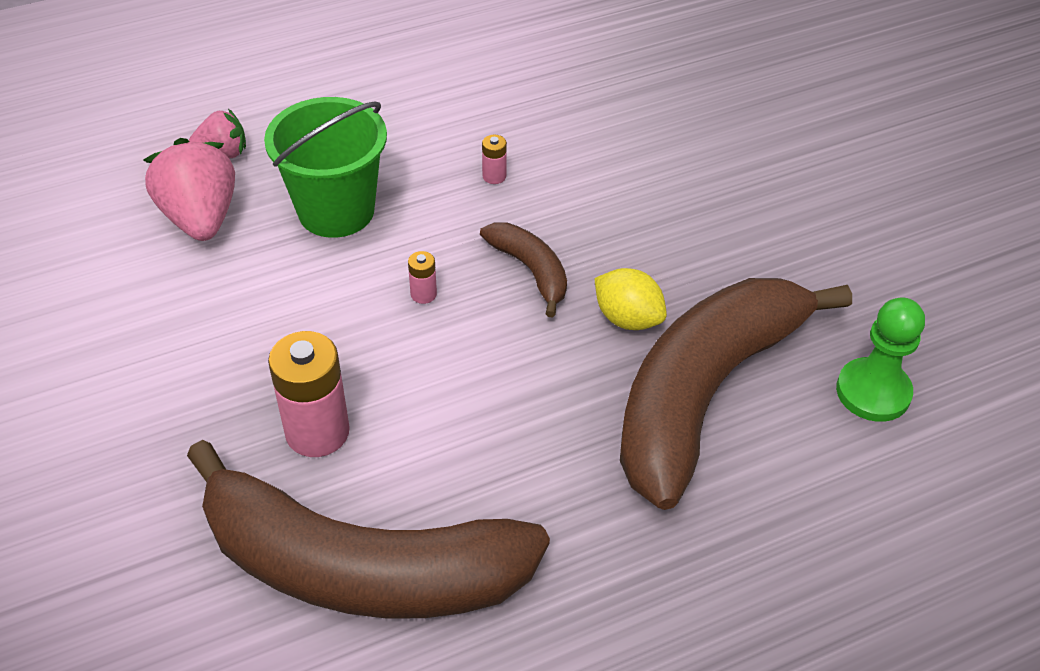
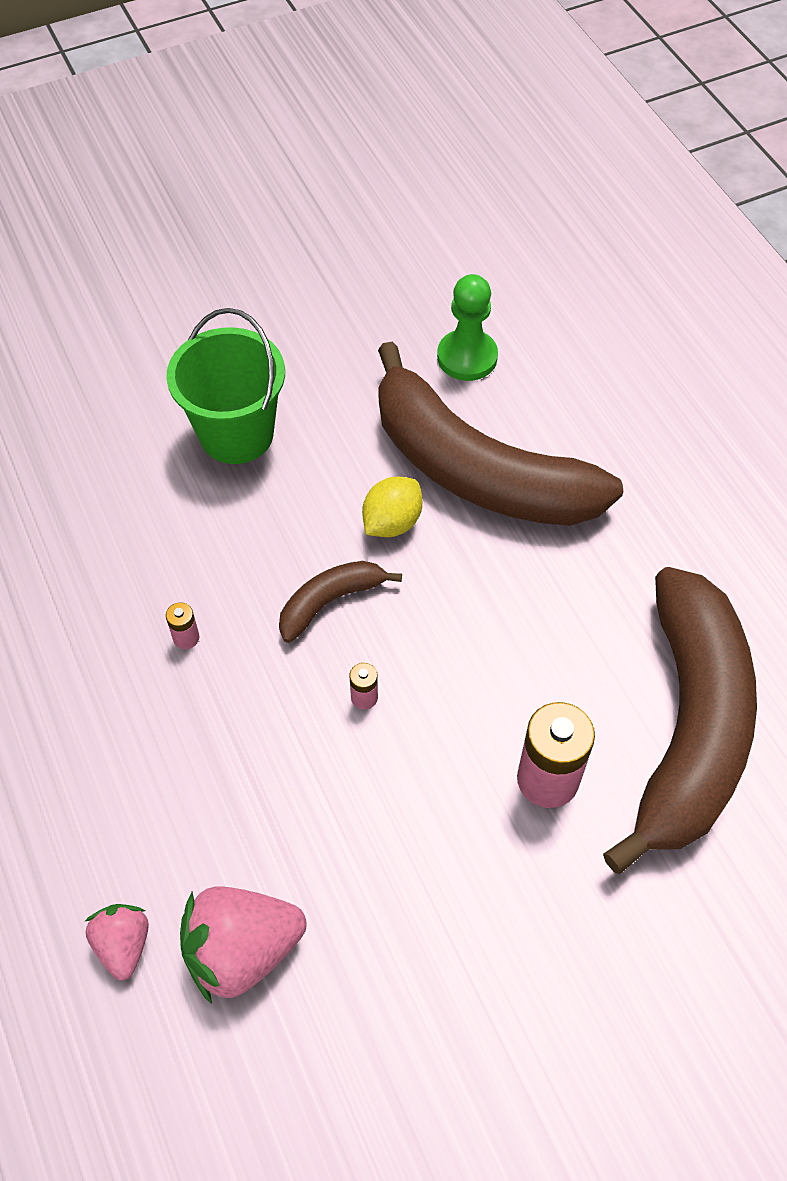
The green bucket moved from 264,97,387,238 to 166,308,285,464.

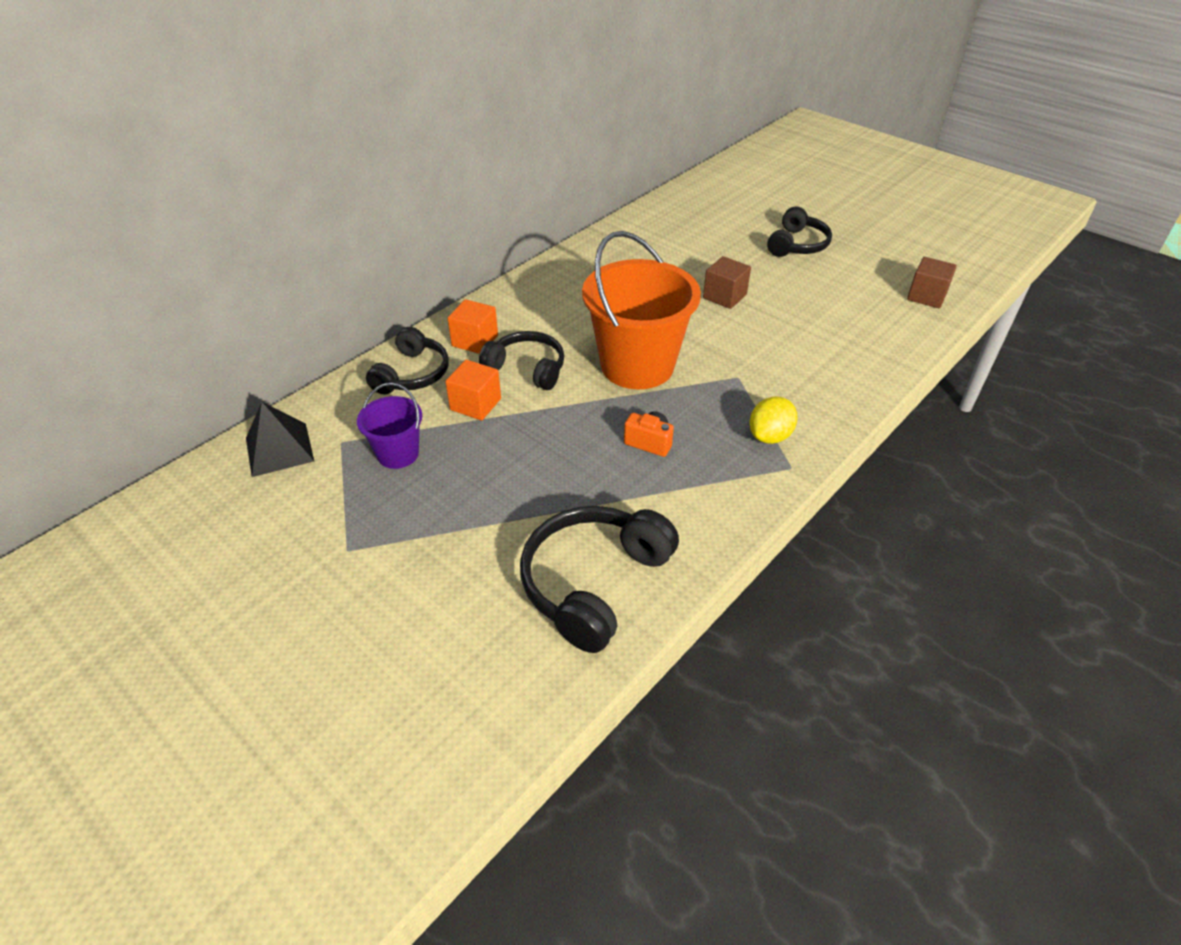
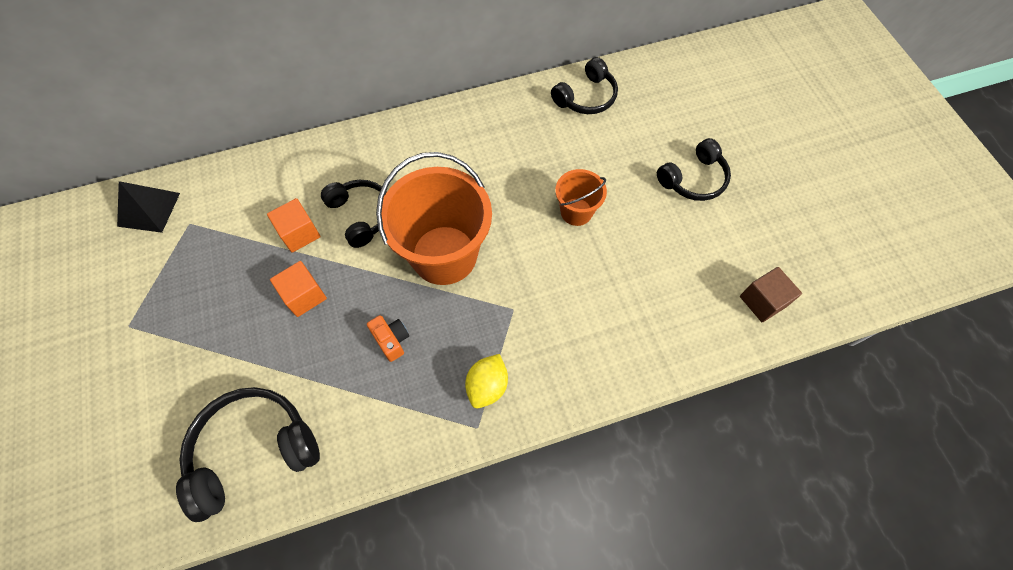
The orange cube moved from 448,299,498,354 to 270,261,327,317. The yellow lemon at 749,396,798,444 turned 45 degrees counterclockwise. The black headphones moved from 366,327,449,395 to 551,57,618,114. The brown cube at 703,256,751,309 was replaced by the orange bucket at 555,169,607,226. The purple bucket at 357,383,422,469 disappeared.

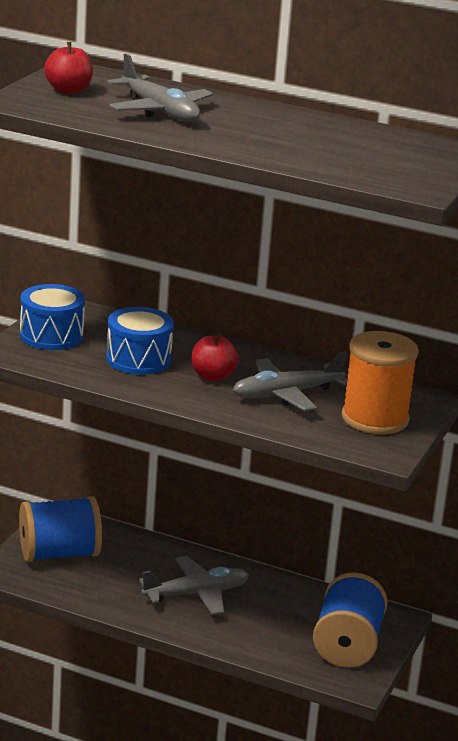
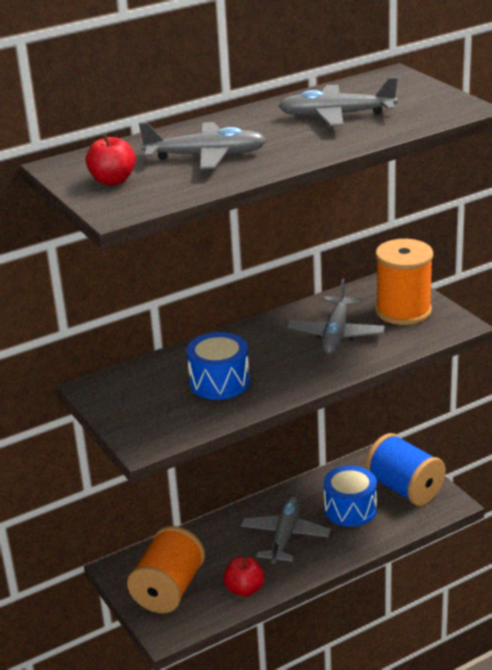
The blue spool at 19,496,102,562 became the orange spool at 127,526,205,613. The red apple moved from 192,333,239,381 to 224,557,264,597. The grey plane at 279,77,397,127 appeared. The blue drum moved from 20,284,85,350 to 324,466,377,527.

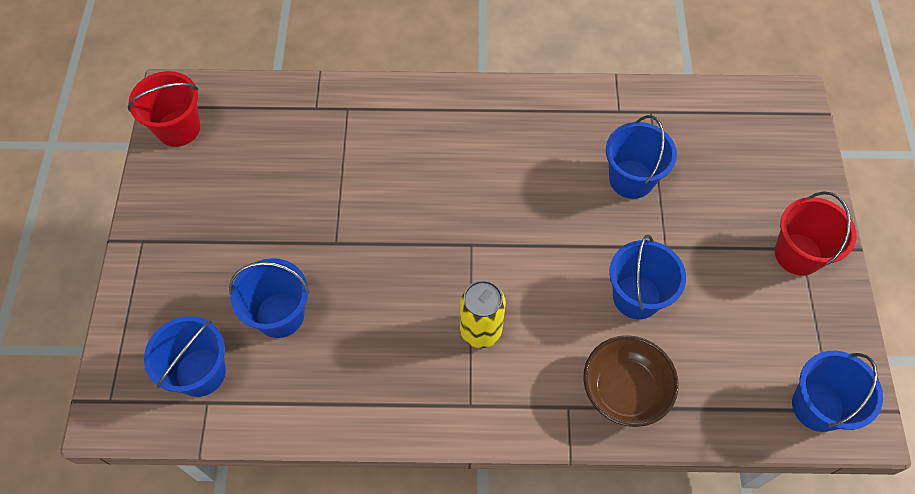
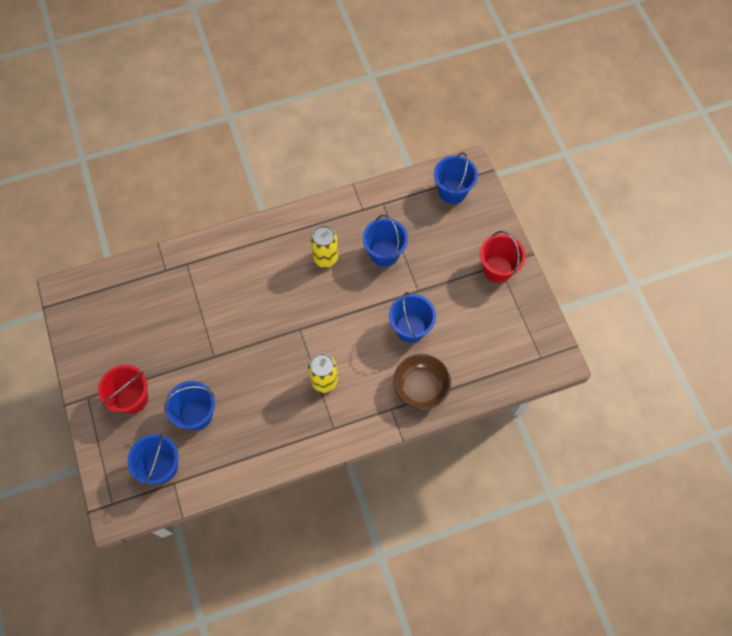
The red bucket moved from 128,71,200,147 to 98,365,148,414. The yellow can at 310,225,338,268 appeared. The blue bucket moved from 792,351,883,432 to 434,152,478,204.

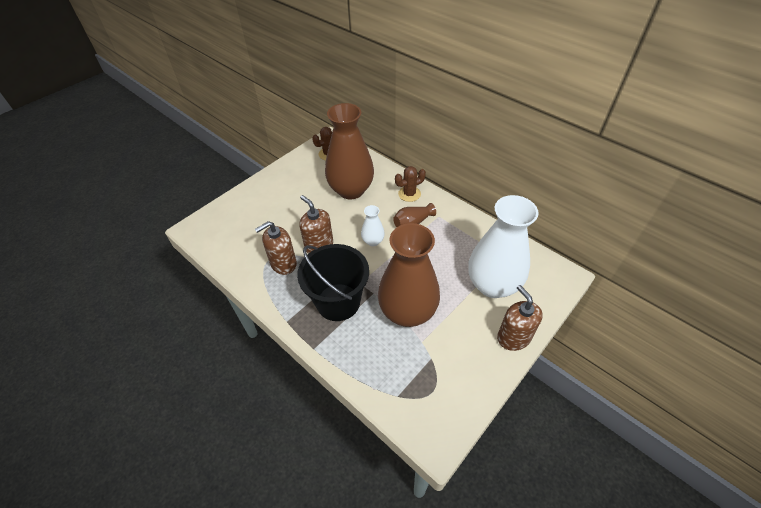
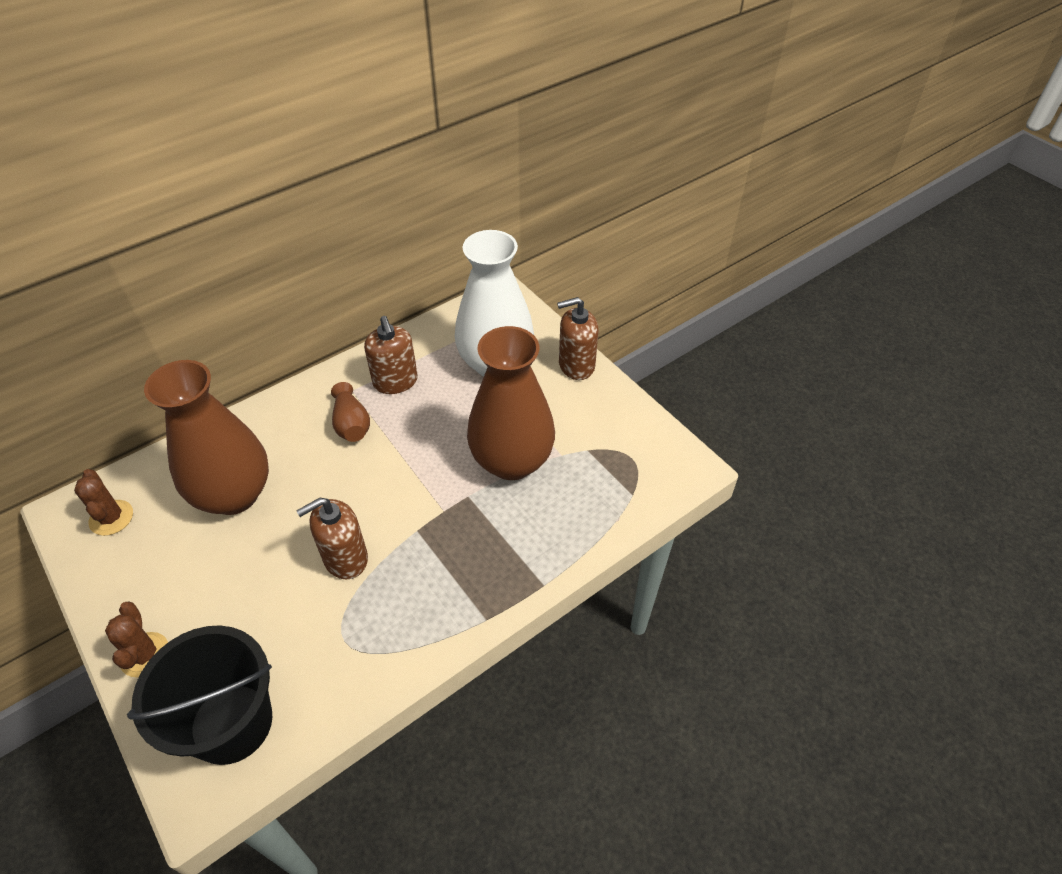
The brown cactus moved from 395,166,426,202 to 105,601,168,678. The black bucket moved from 297,244,369,321 to 127,626,272,765. The brown soap dispenser moved from 255,221,297,275 to 364,316,418,394. The white vase at 361,205,385,246 disappeared.

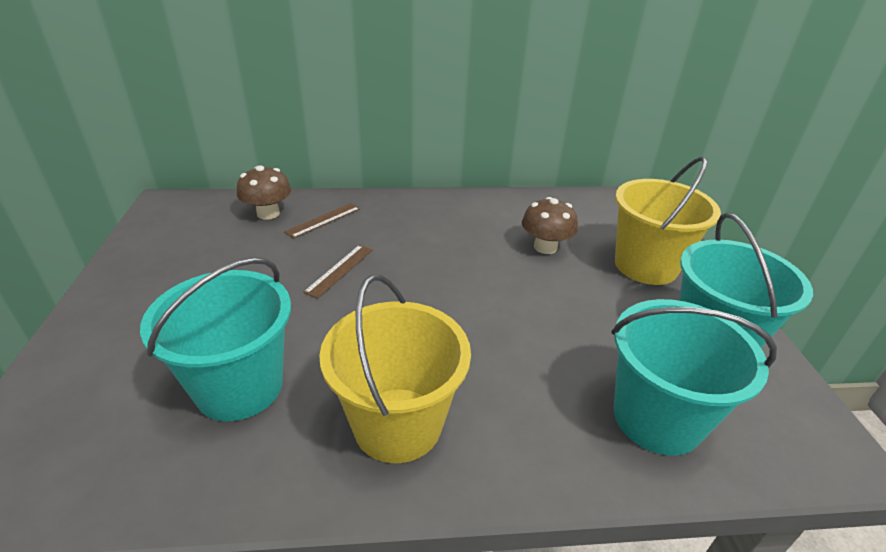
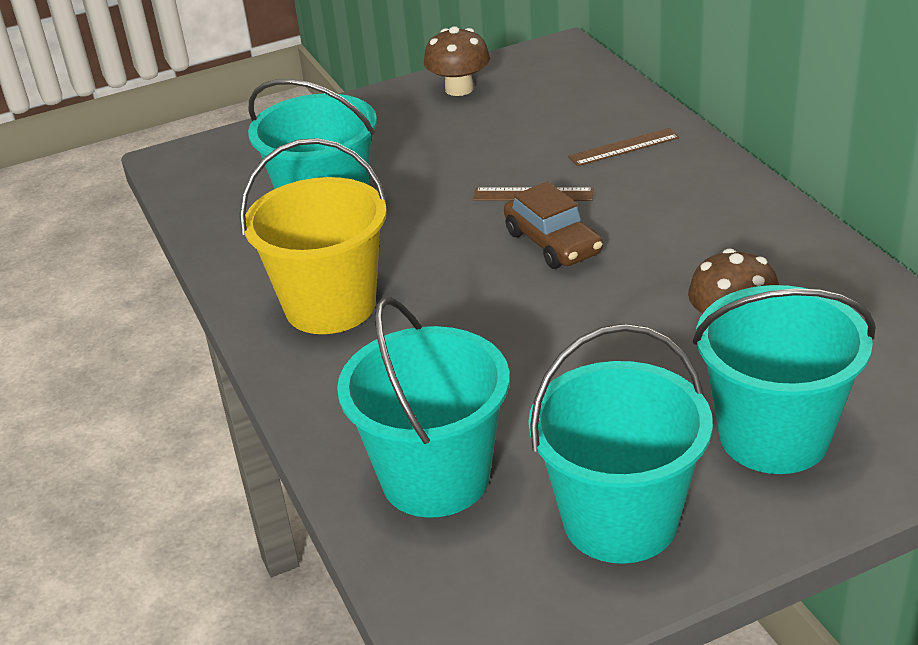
The brown mushroom moved from 237,165,291,220 to 424,26,490,96. The brown car at 504,182,603,269 appeared. The brown ruler at 284,203,360,239 turned 45 degrees counterclockwise. The yellow bucket at 615,157,721,285 became the turquoise bucket at 693,285,875,474.

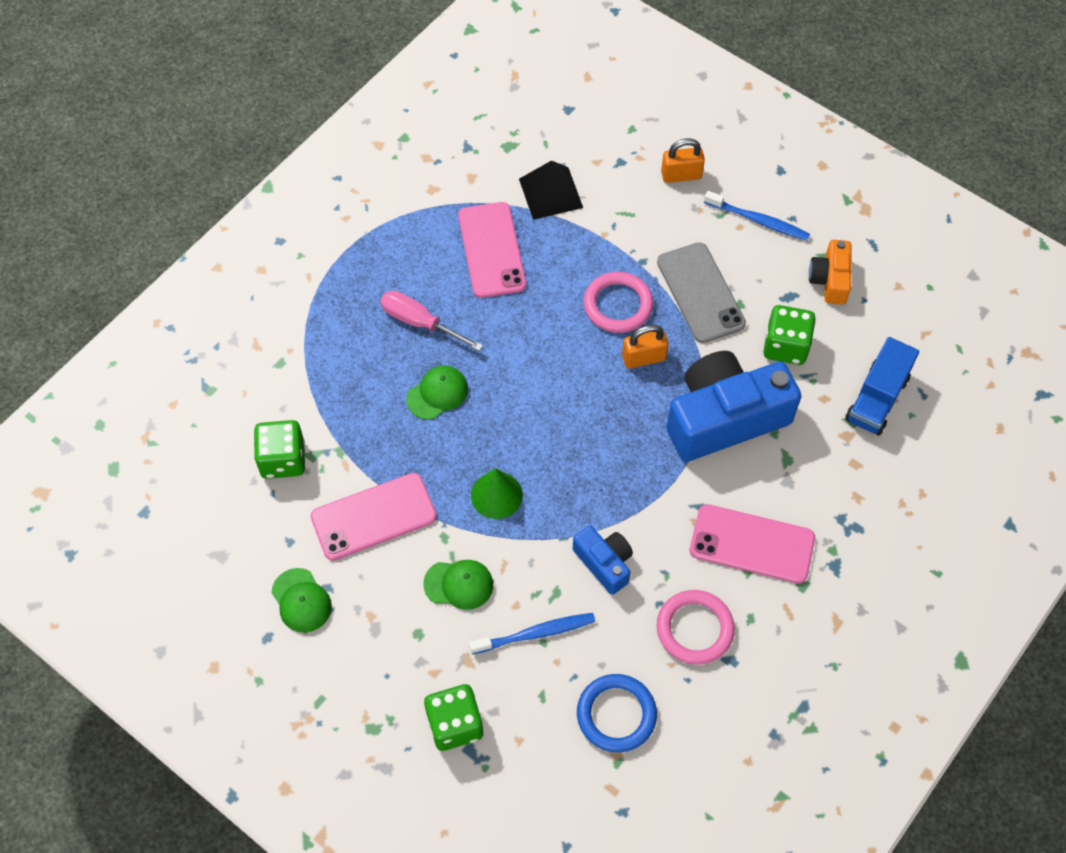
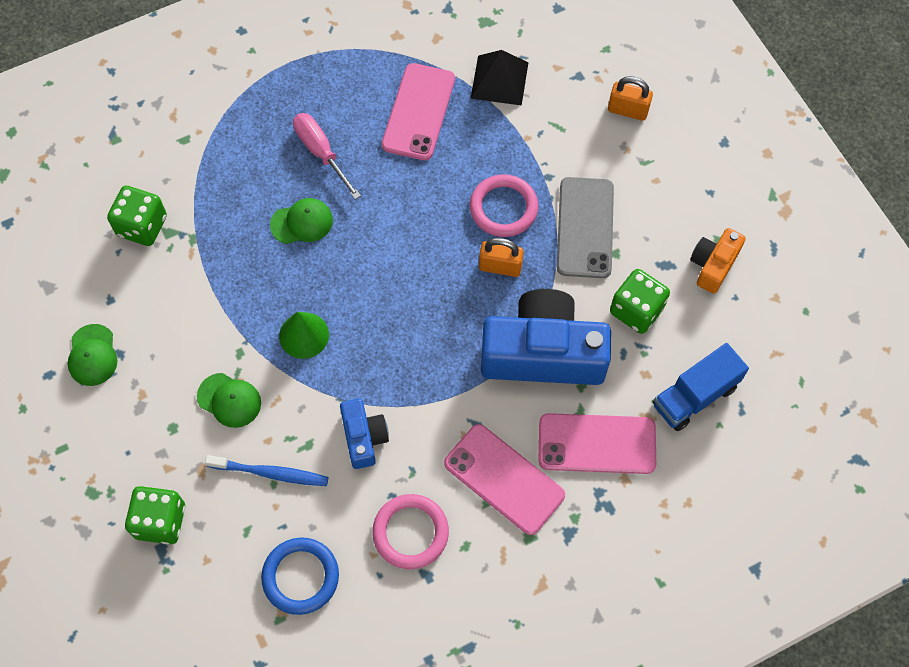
The pink phone moved from 311,473,437,561 to 539,413,656,474. The blue toothbrush at 704,191,810,241 disappeared.

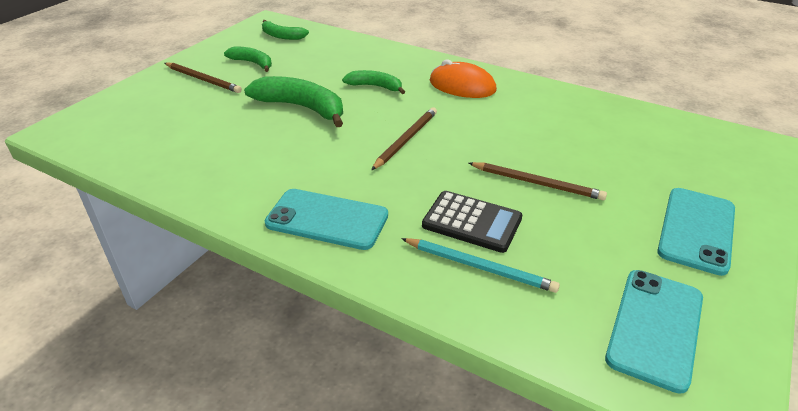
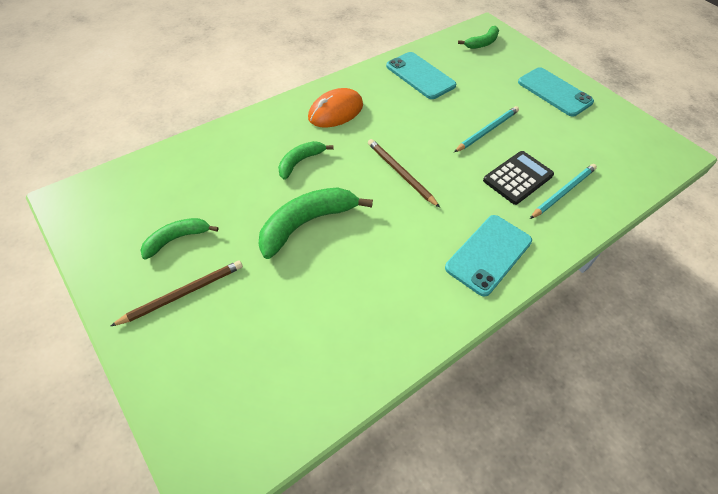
The turquoise phone moved from 605,270,703,394 to 386,52,456,99. The brown pencil at 469,162,607,200 became the turquoise pencil at 454,106,519,152. The green banana moved from 262,20,309,40 to 458,26,499,49.

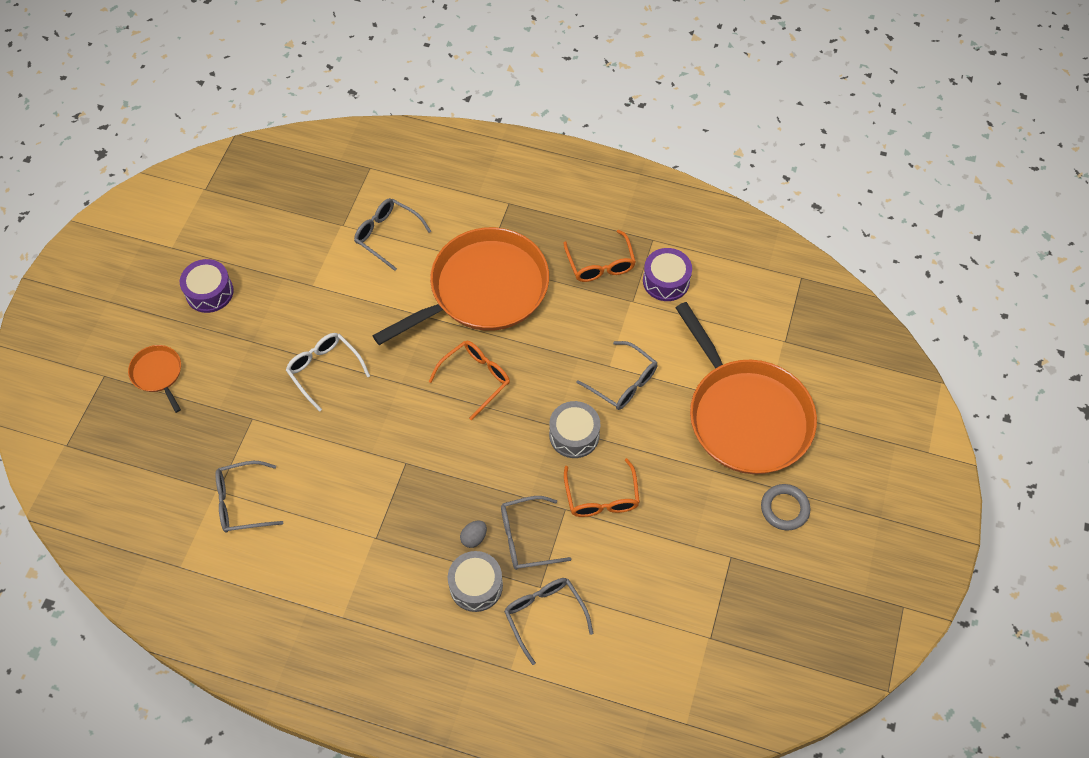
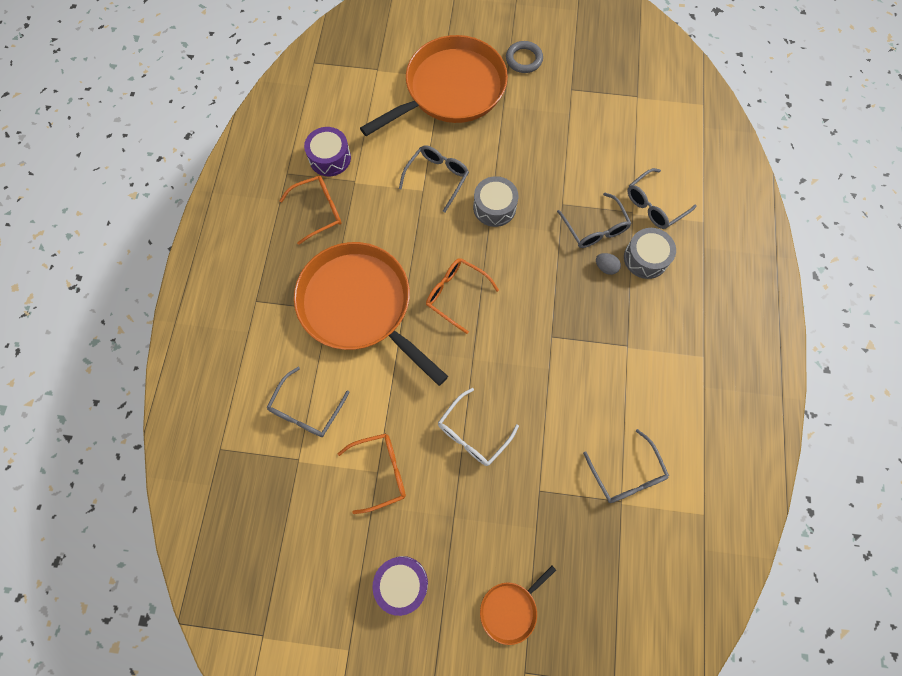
The orange glasses moved from 564,458,640,517 to 338,433,406,514.

